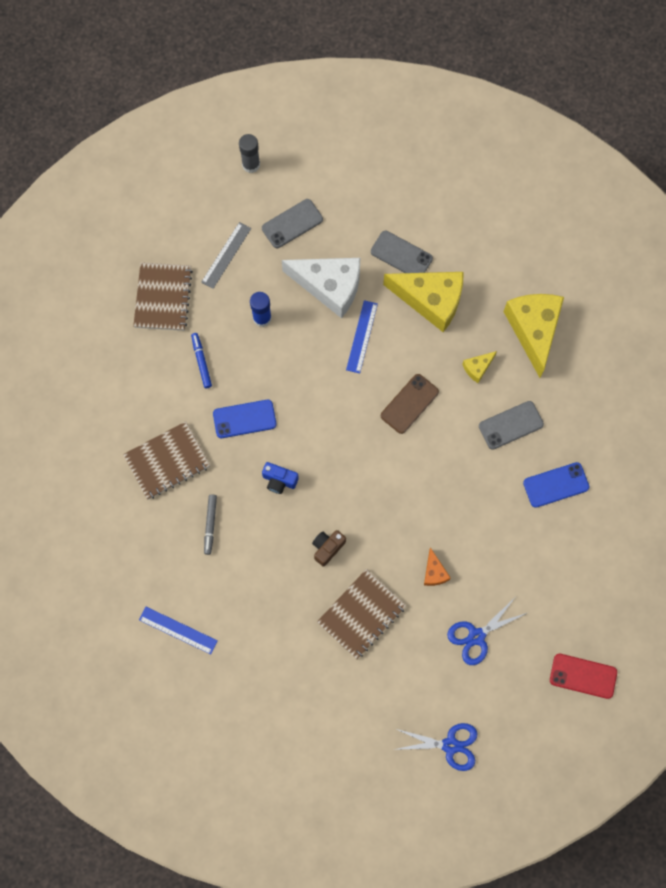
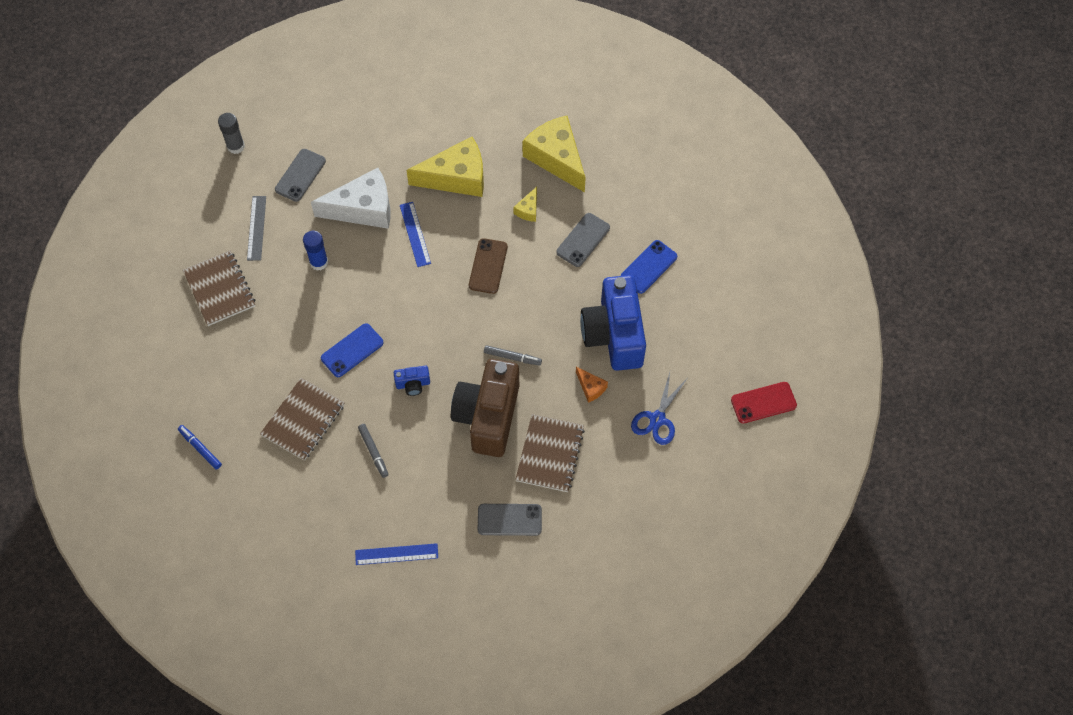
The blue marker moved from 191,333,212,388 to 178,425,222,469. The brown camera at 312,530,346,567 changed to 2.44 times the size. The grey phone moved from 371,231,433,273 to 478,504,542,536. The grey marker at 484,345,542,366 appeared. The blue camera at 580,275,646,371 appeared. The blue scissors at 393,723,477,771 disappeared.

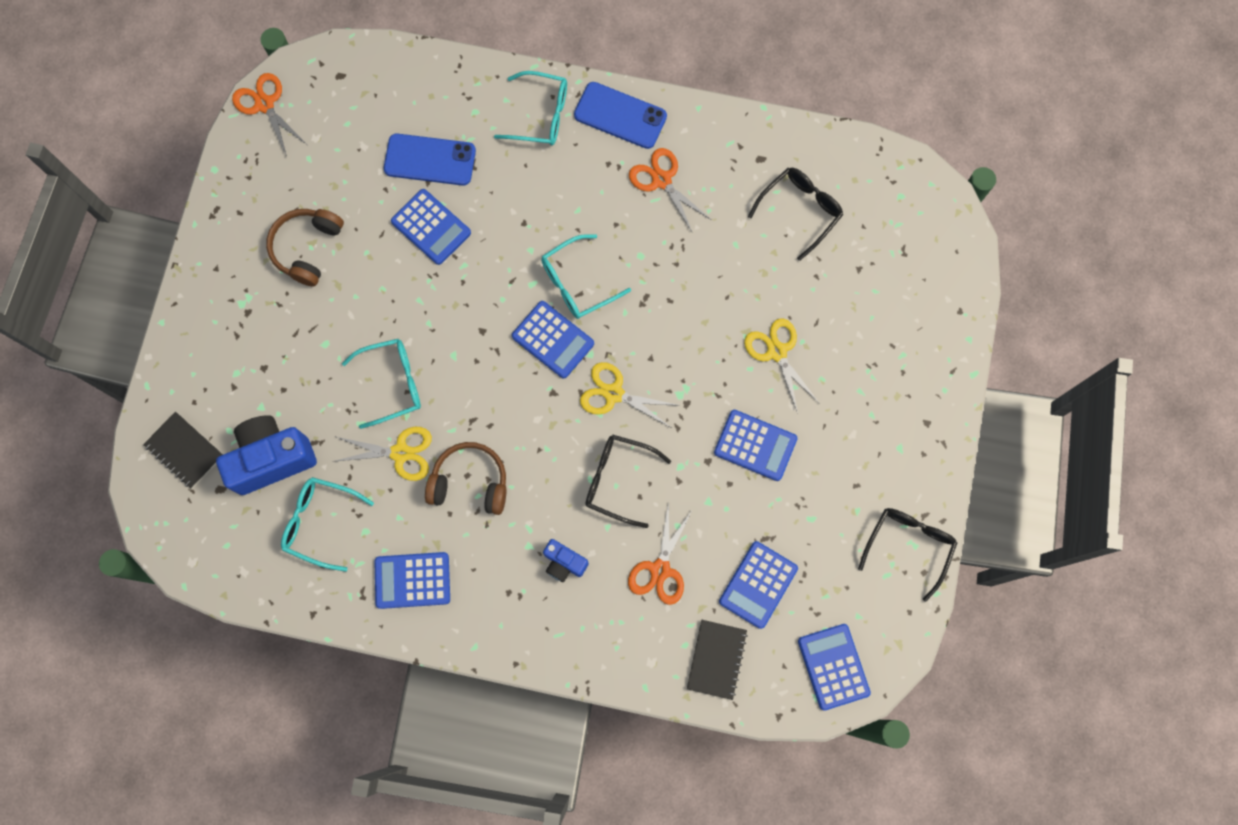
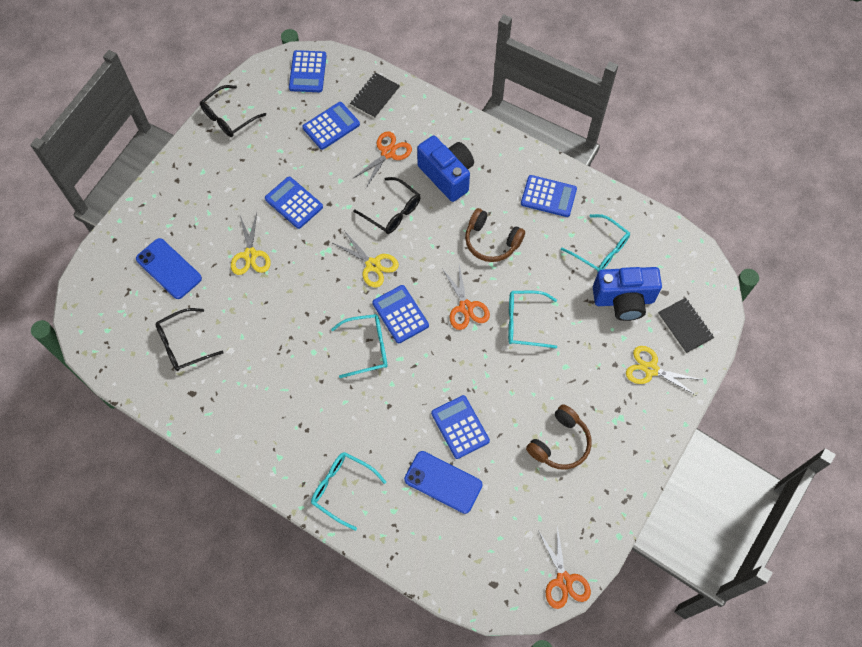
The blue phone moved from 574,82,667,149 to 136,238,202,299. The blue camera at 543,539,589,582 changed to 1.94 times the size. The orange scissors moved from 629,148,710,232 to 442,265,490,330. The yellow scissors moved from 333,427,432,481 to 626,346,703,396.

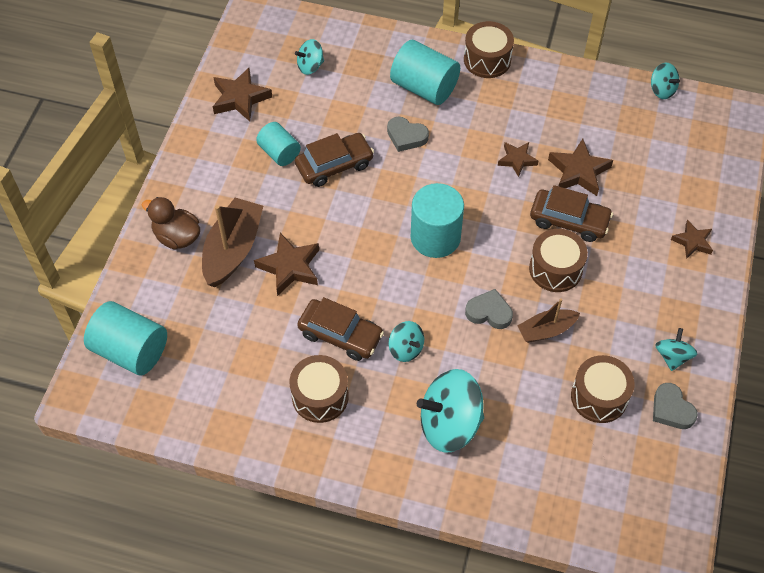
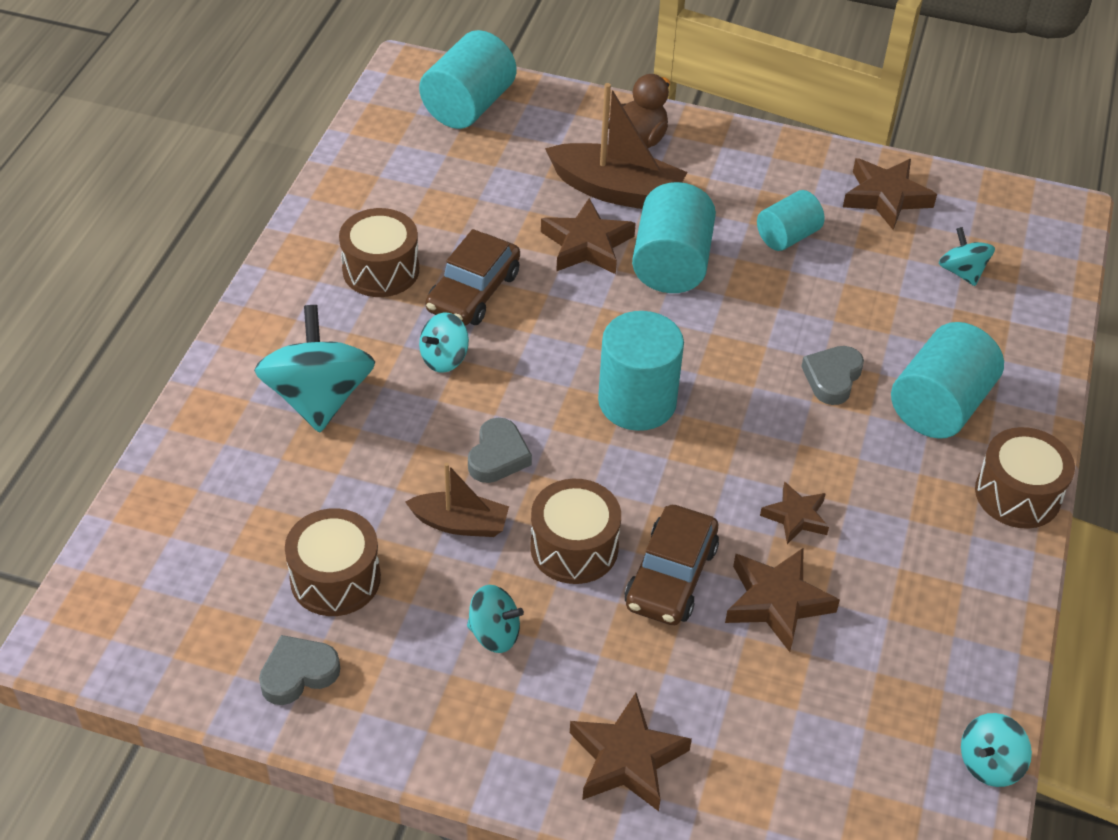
The brown boat at 517,298,580,343 turned 120 degrees clockwise. The turquoise spinning top moved from 655,328,698,371 to 467,585,524,653. The brown star at 671,220,713,259 changed to 1.58 times the size. The turquoise cylinder at 632,182,716,293 appeared. The brown car at 295,133,374,187 disappeared.

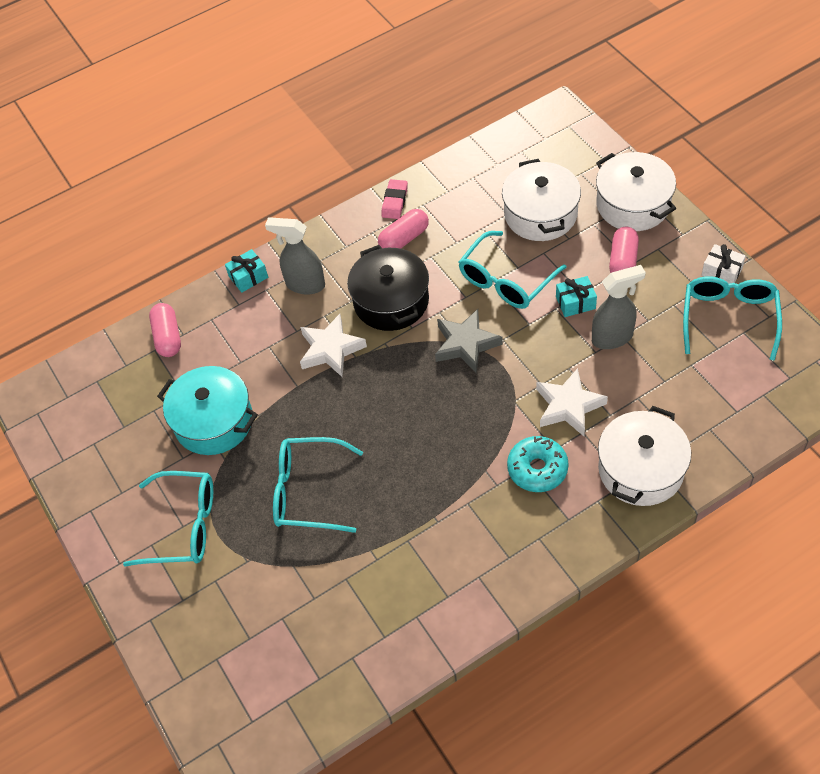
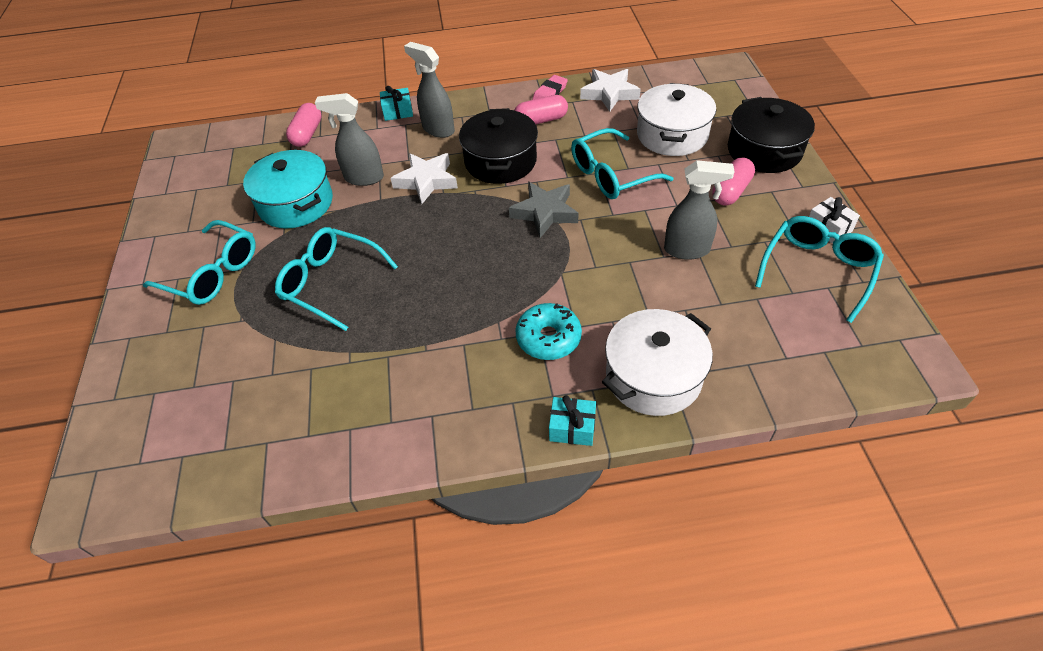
The grey spray bottle at 315,93,384,186 appeared. The turquoise gift moved from 556,276,597,317 to 549,395,596,446. The white star moved from 536,368,608,436 to 580,69,641,112. The white pot at 596,152,676,231 became the black pot at 728,97,815,173.

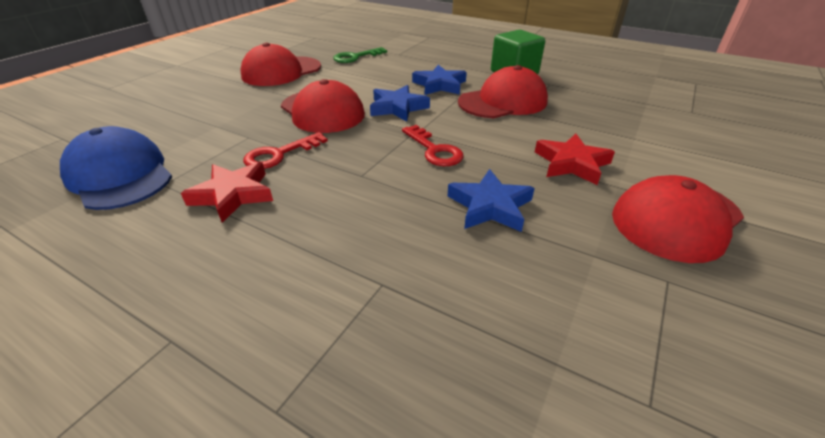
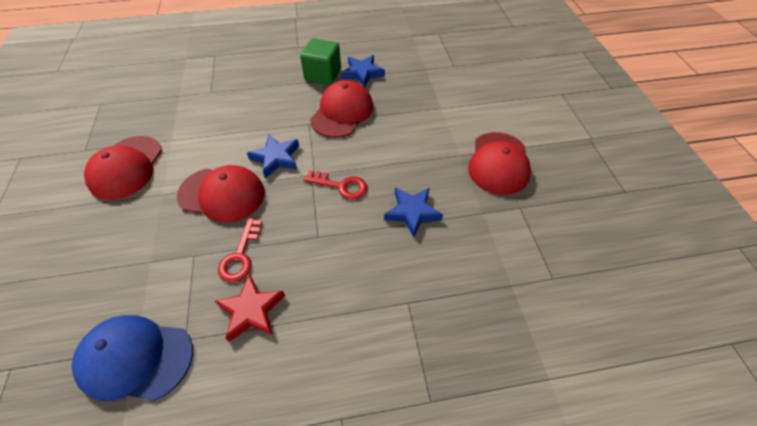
The blue star moved from 412,65,467,95 to 341,55,385,87. The green key at 333,47,387,63 disappeared. The red star at 535,134,615,185 disappeared.

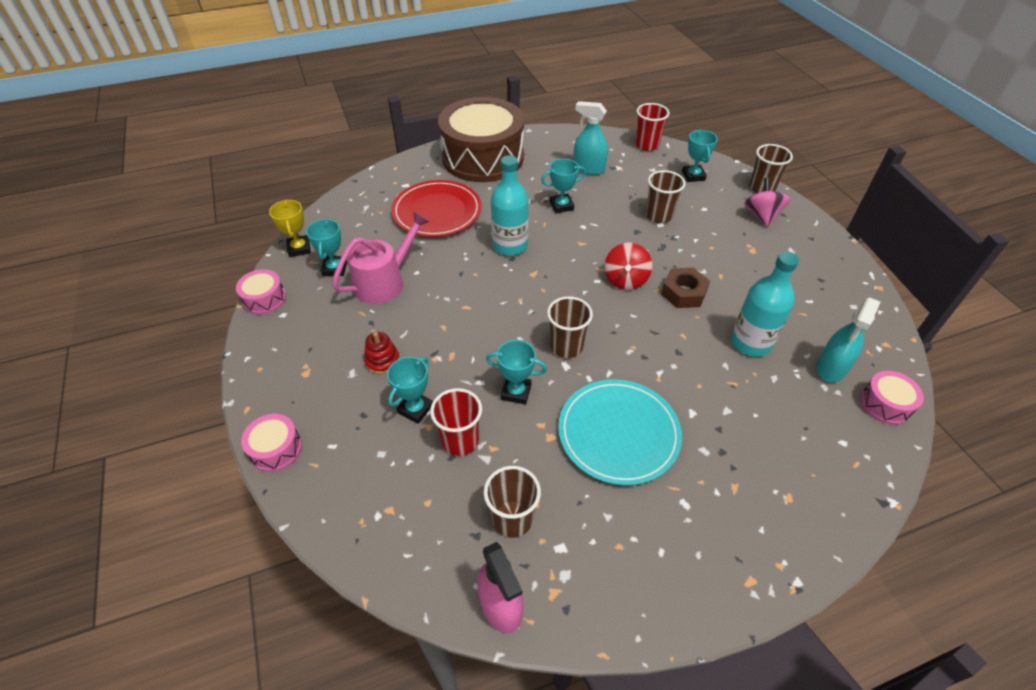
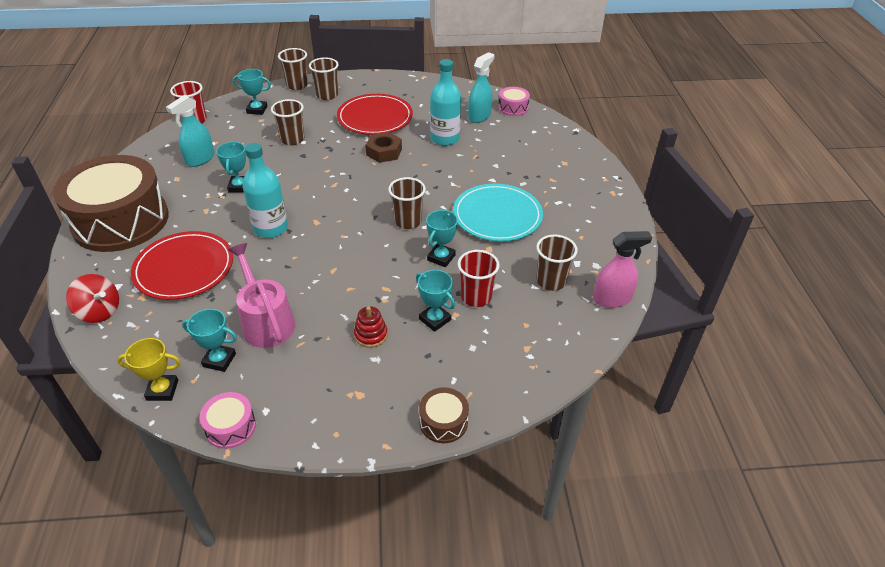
The red spinning top moved from 605,242,652,290 to 66,274,119,323. The pink spinning top at 744,178,790,227 was replaced by the brown cup at 309,57,339,100. The red plate at 337,94,413,135 appeared. The pink drum at 241,414,302,472 became the brown drum at 419,387,469,443. The turquoise spray bottle at 816,297,880,383 turned 105 degrees counterclockwise.

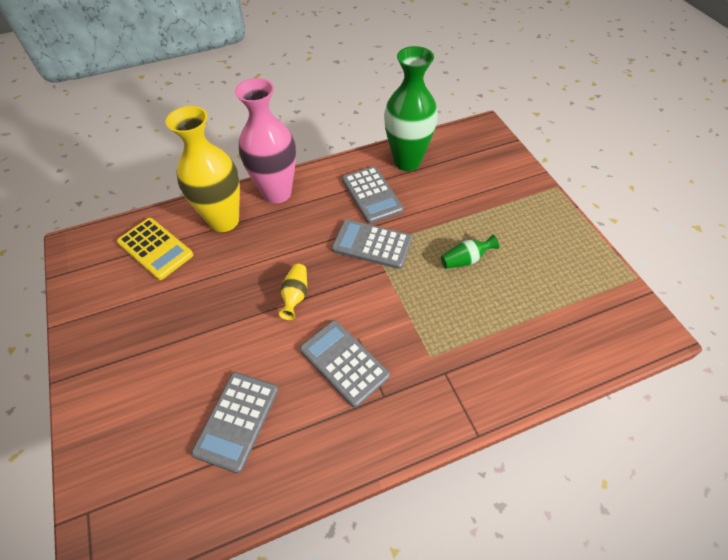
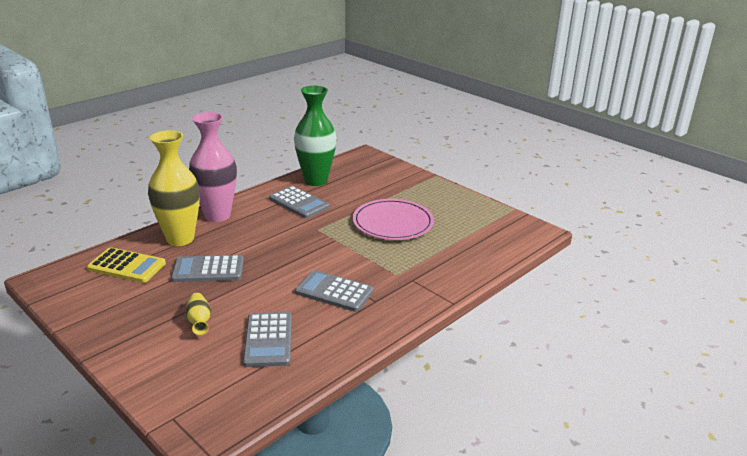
The grey calculator moved from 332,219,412,269 to 171,255,244,282. The yellow vase moved from 279,264,307,320 to 185,293,211,335. The green vase at 441,235,499,269 was replaced by the pink plate at 353,199,434,240.

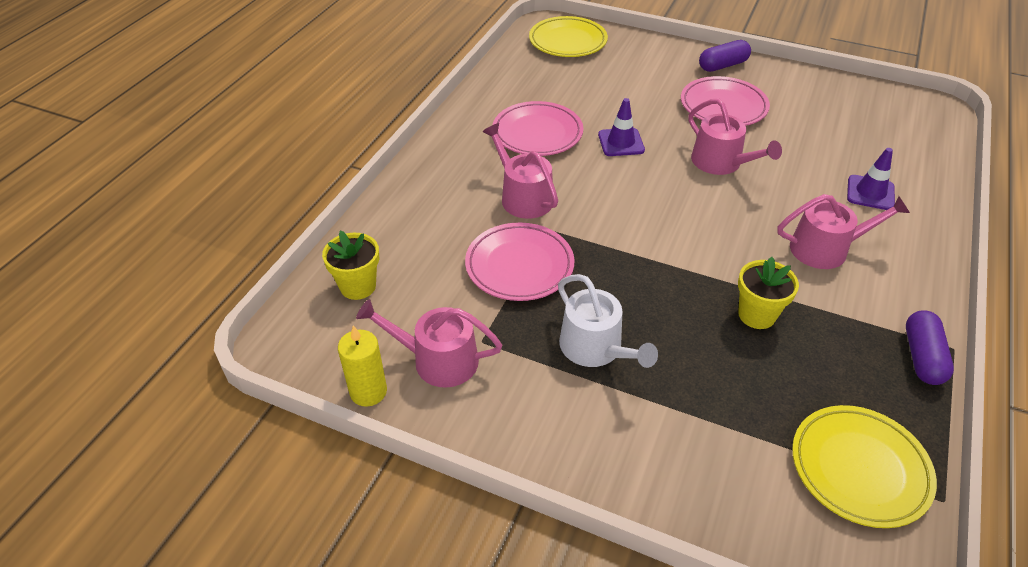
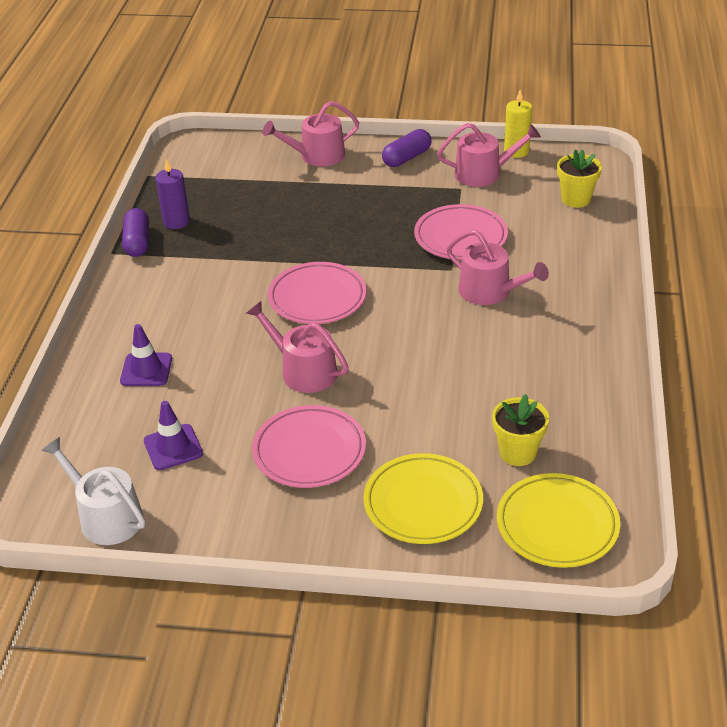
The white watering can moved from 558,274,658,368 to 41,437,145,545. The purple traffic cone moved from 598,98,645,156 to 144,401,203,470. The purple candle at 155,159,190,229 appeared. The pink watering can moved from 777,194,910,269 to 263,101,359,166. The pink plate moved from 493,101,583,156 to 268,262,366,324. The yellow plate moved from 792,405,937,528 to 363,453,483,544. The purple capsule moved from 699,40,751,72 to 382,129,432,167. The yellow flower pot moved from 738,257,799,329 to 492,394,549,466.

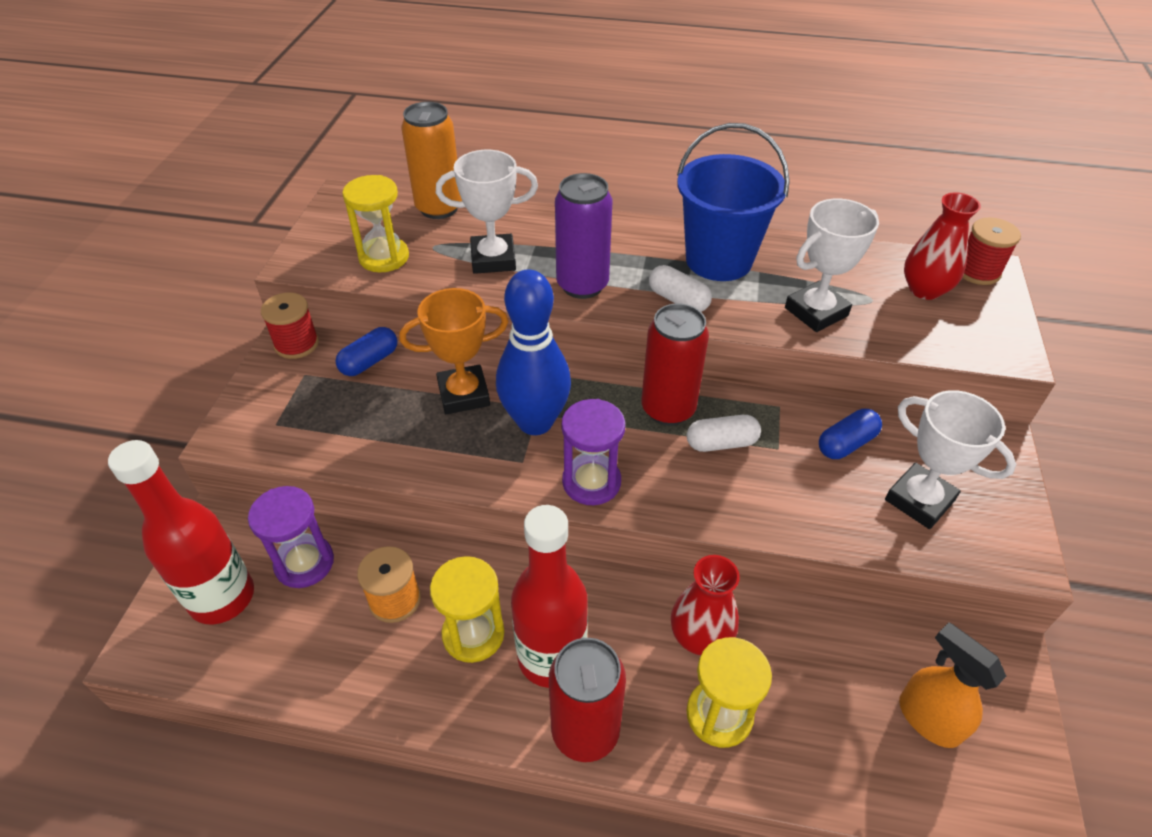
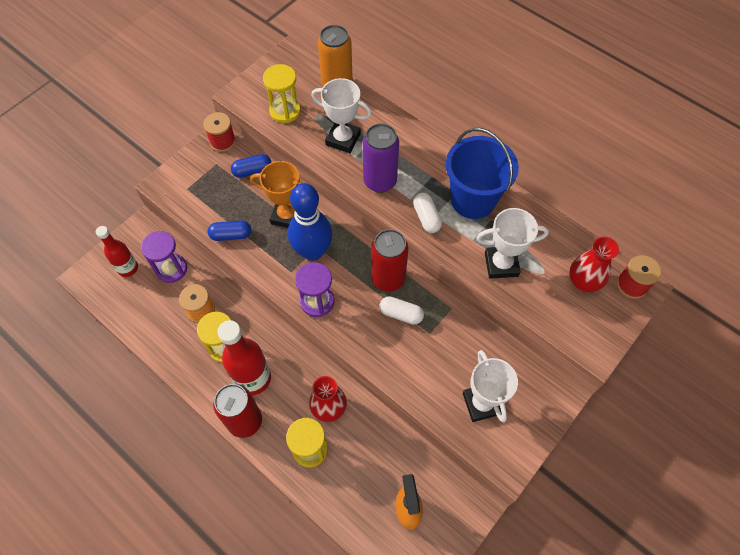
The red bottle at 108,440,254,624 changed to 0.62 times the size. The blue capsule moved from 819,409,882,459 to 208,220,251,241.

